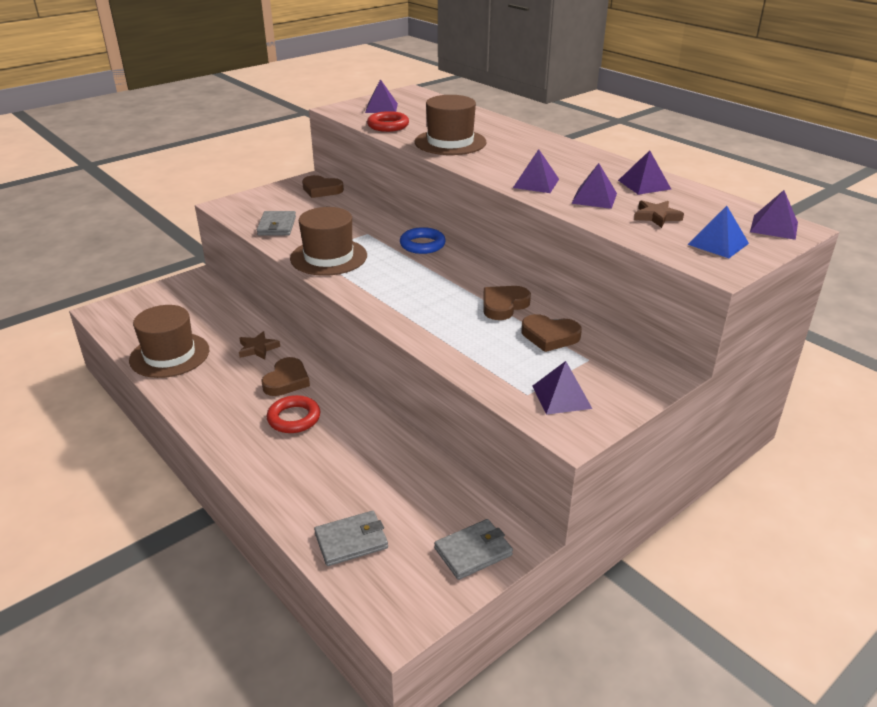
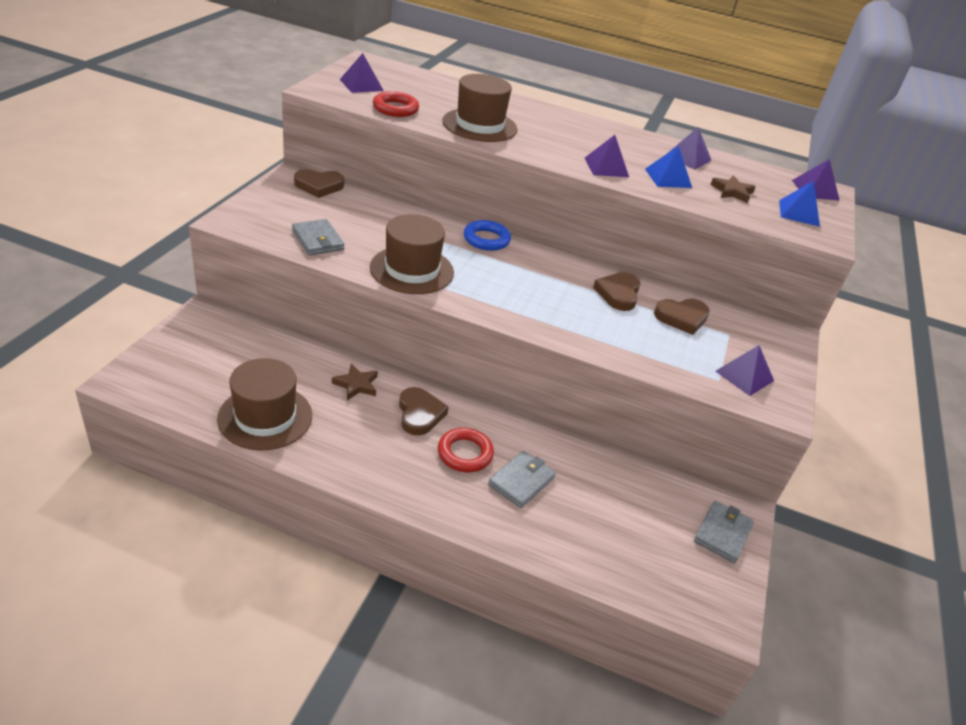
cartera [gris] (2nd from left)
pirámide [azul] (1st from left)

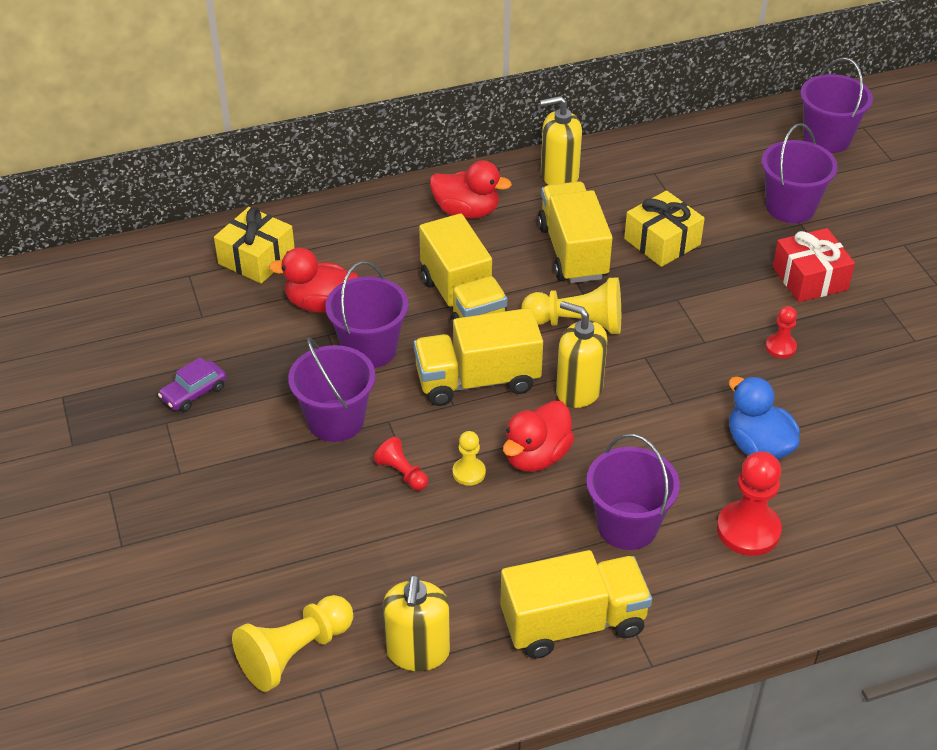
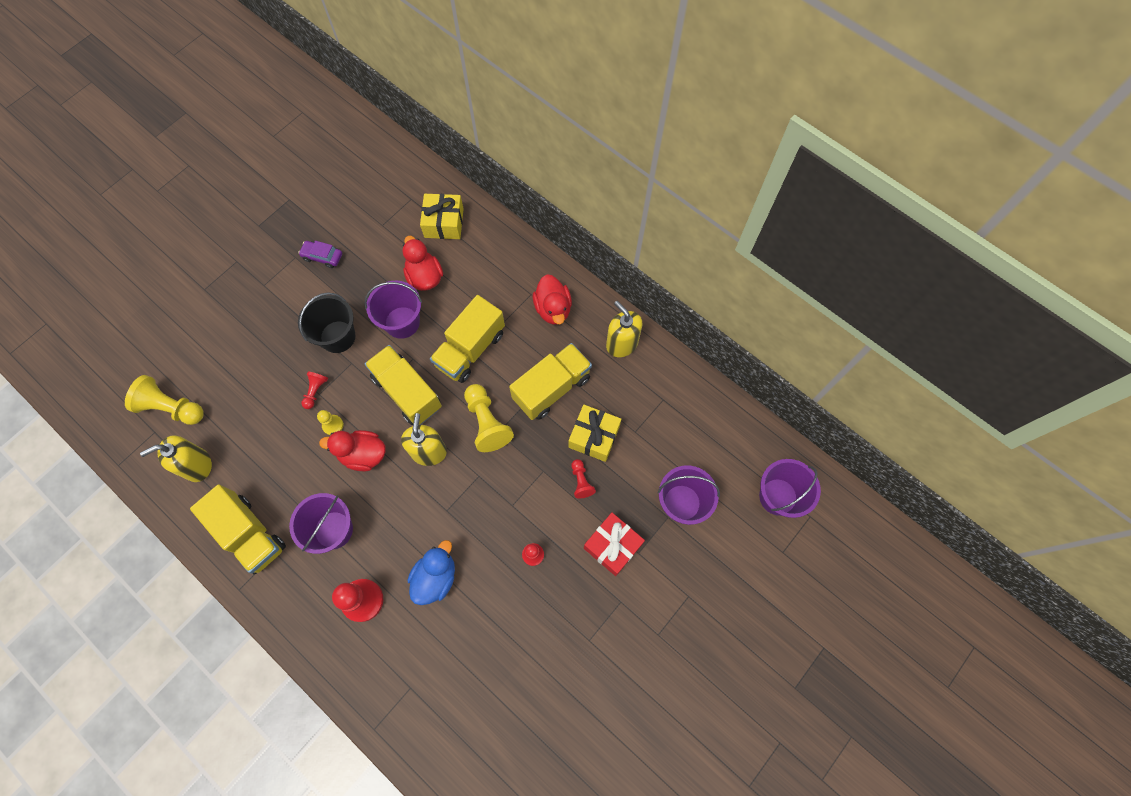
balde [negro]
peón [rojo] (4th from left)

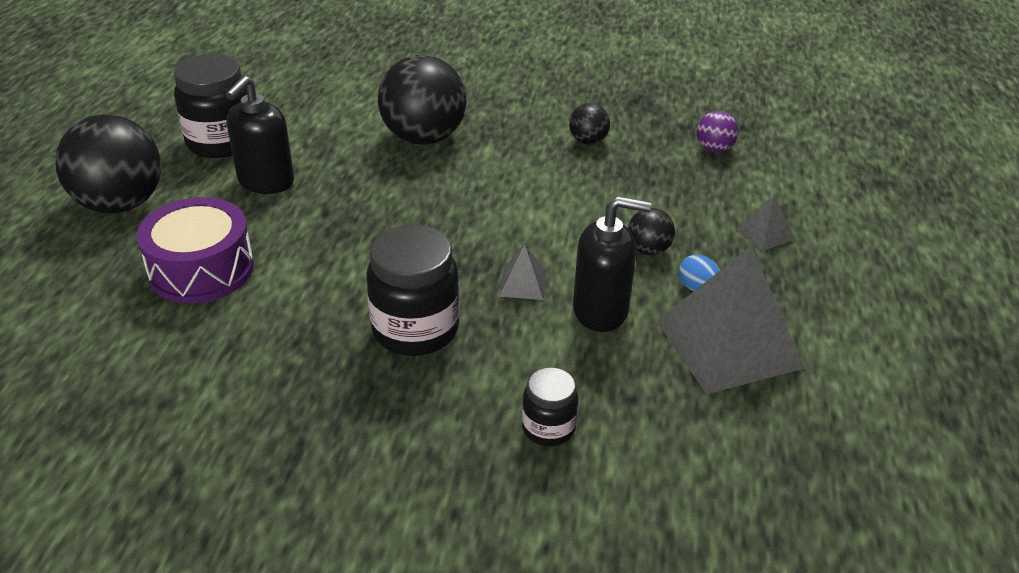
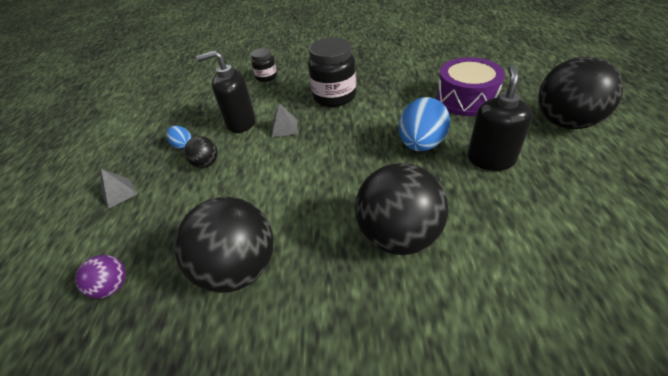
tarro [negro] (1st from left in the first image)
pelota [negro] (2nd from left)
pirámide [gris] (2nd from left in the first image)
huevo [azul] (2nd from left)

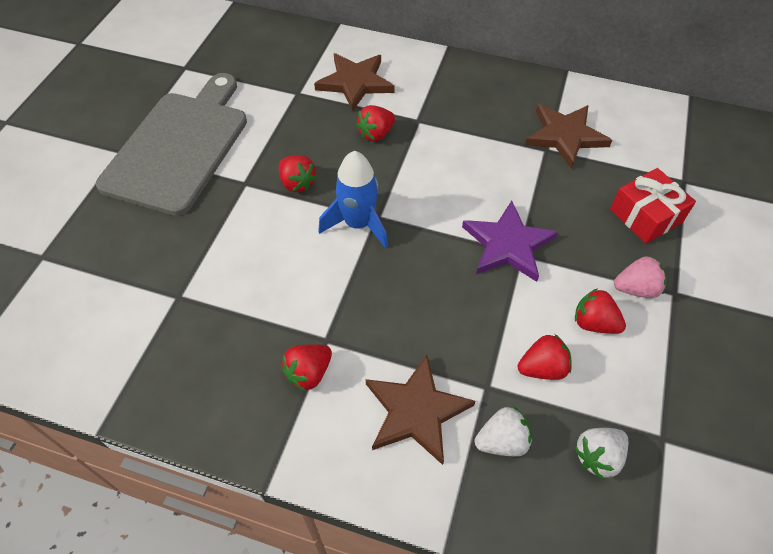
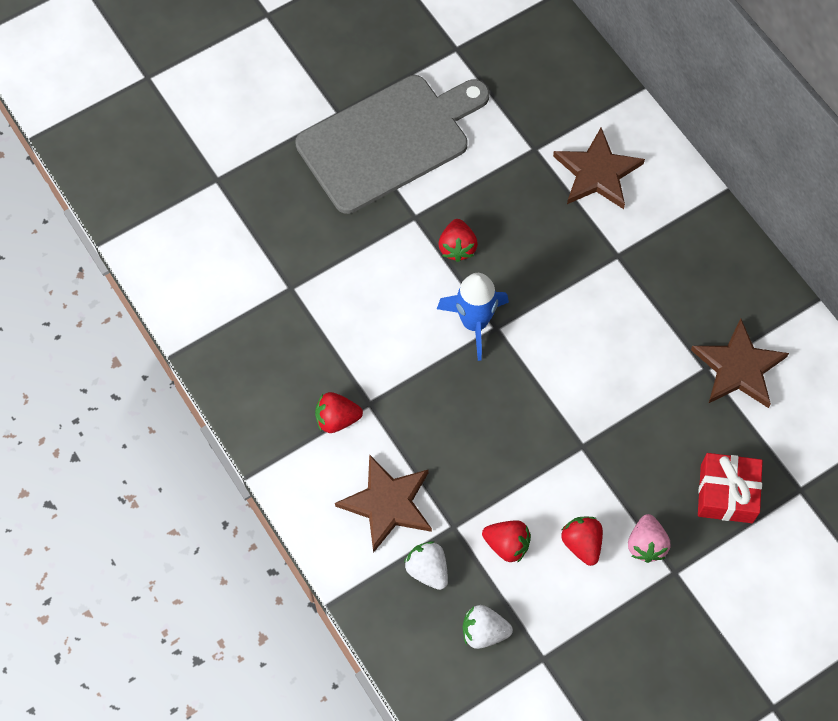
fresa [rojo] (3rd from left in the first image)
estrella [morado]
fresa [blanco] (1st from left)
fresa [rosa]

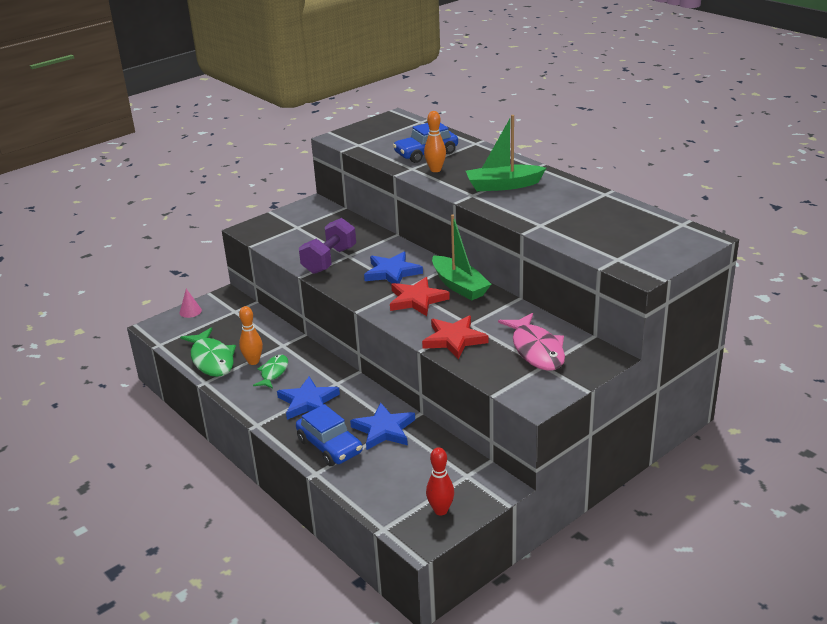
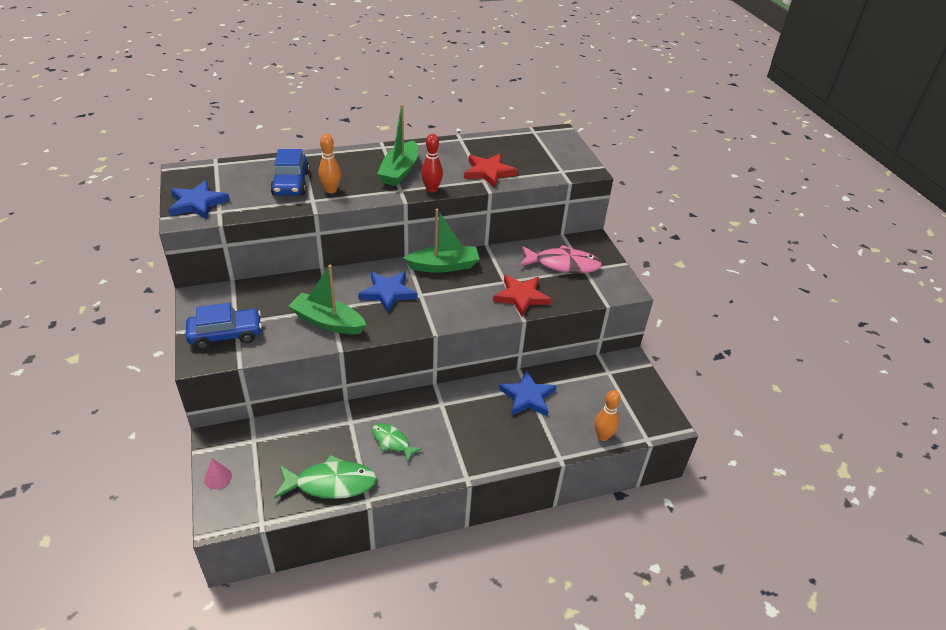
bolo [naranja] (2nd from left)
estrella [azul] (1st from left)
coche [azul] (1st from left)
barco [verde] (1st from left)
estrella [rojo] (1st from left)
bolo [rojo]

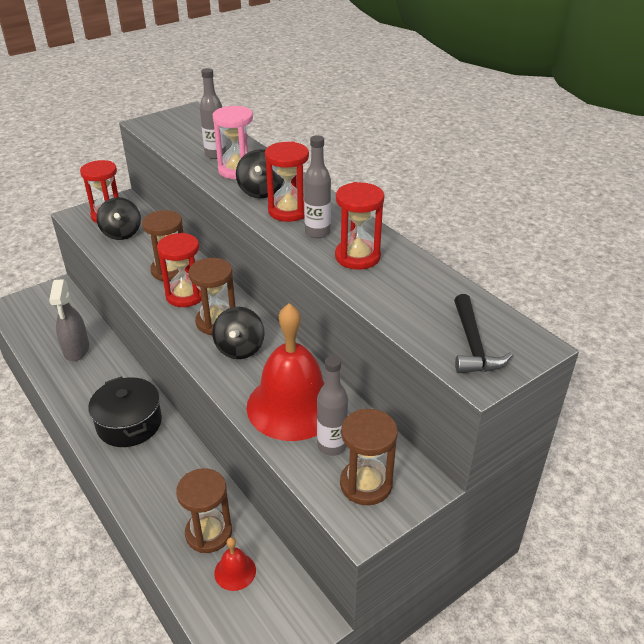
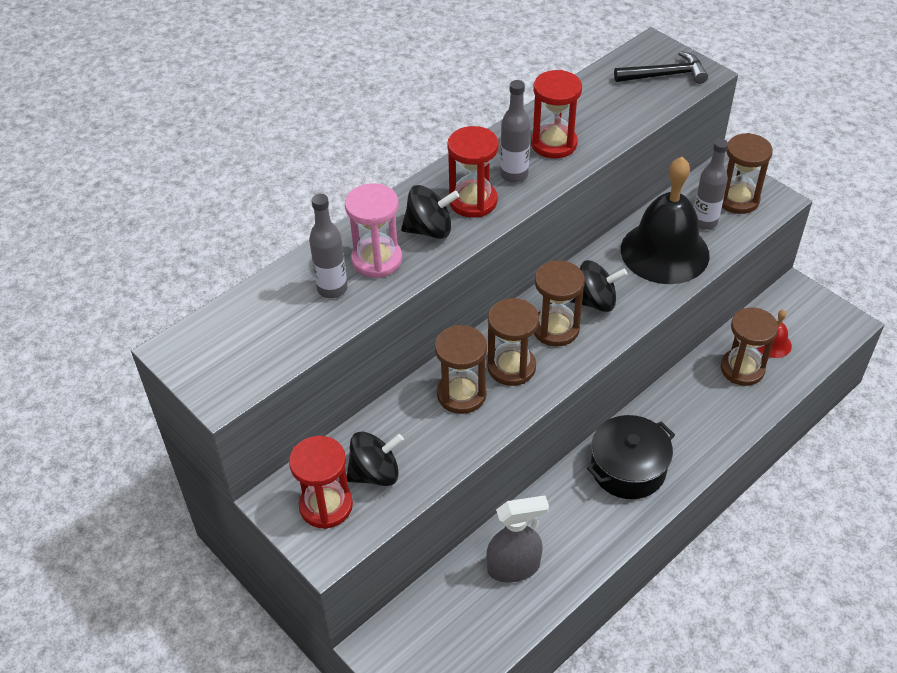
reloj de arena [marrón] (2nd from left)
campana [negro]

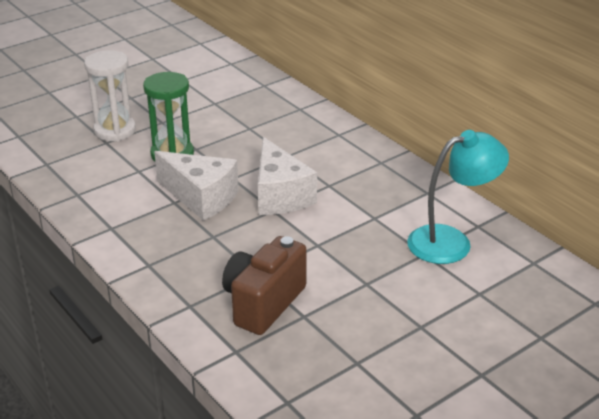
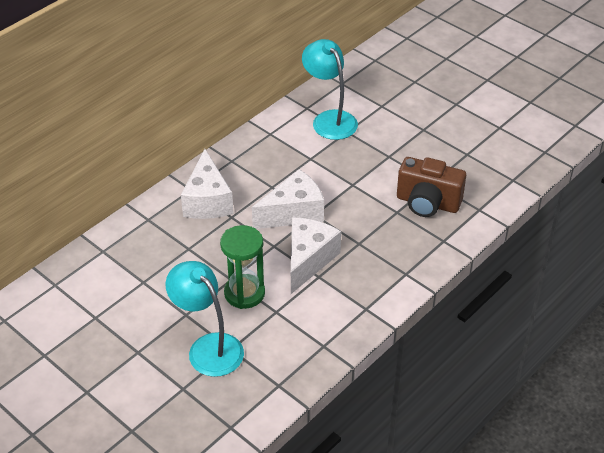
lámpara [turquesa] (1st from left)
queso [blanco] (1st from left)

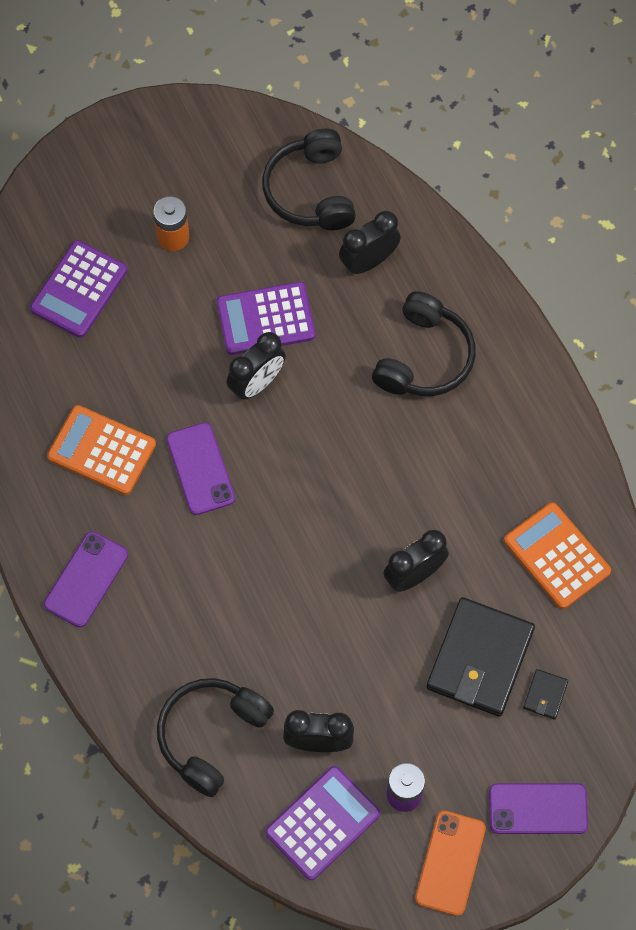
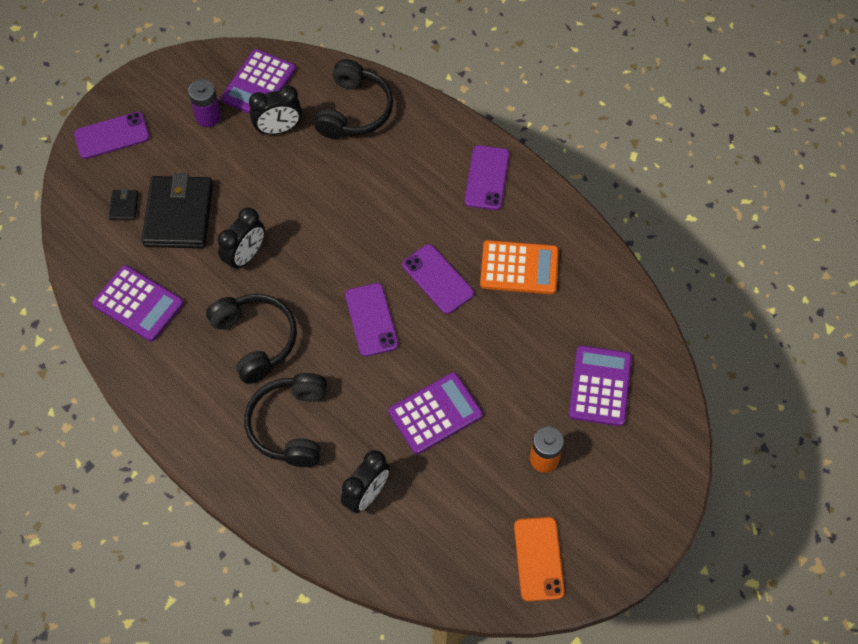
despertador [negro] (1st from left in the first image)
auriculares [negro] (1st from left)
móvil [naranja]
calculadora [morado] (1st from left)
móvil [morado] (2nd from left)

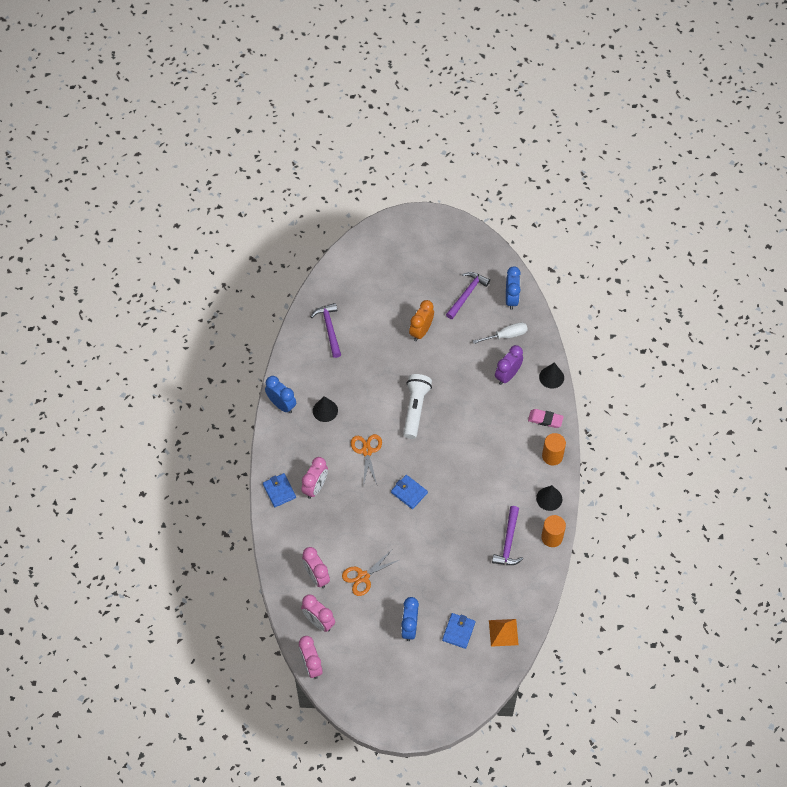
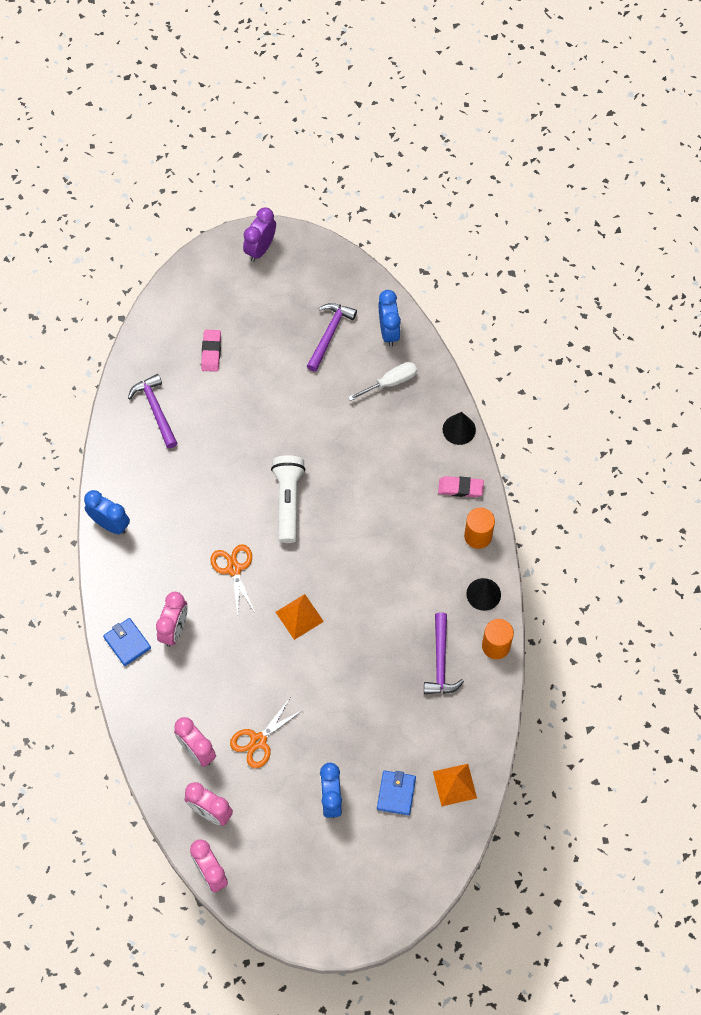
cono [negro] (1st from left in the first image)
pirámide [naranja] (1st from left)
despertador [naranja]
despertador [morado]
goma de borrar [rosa] (1st from left)

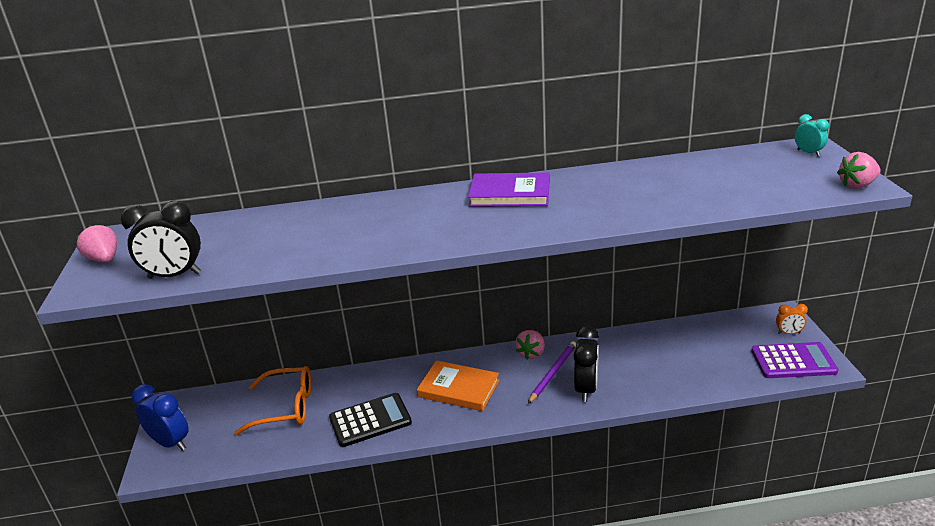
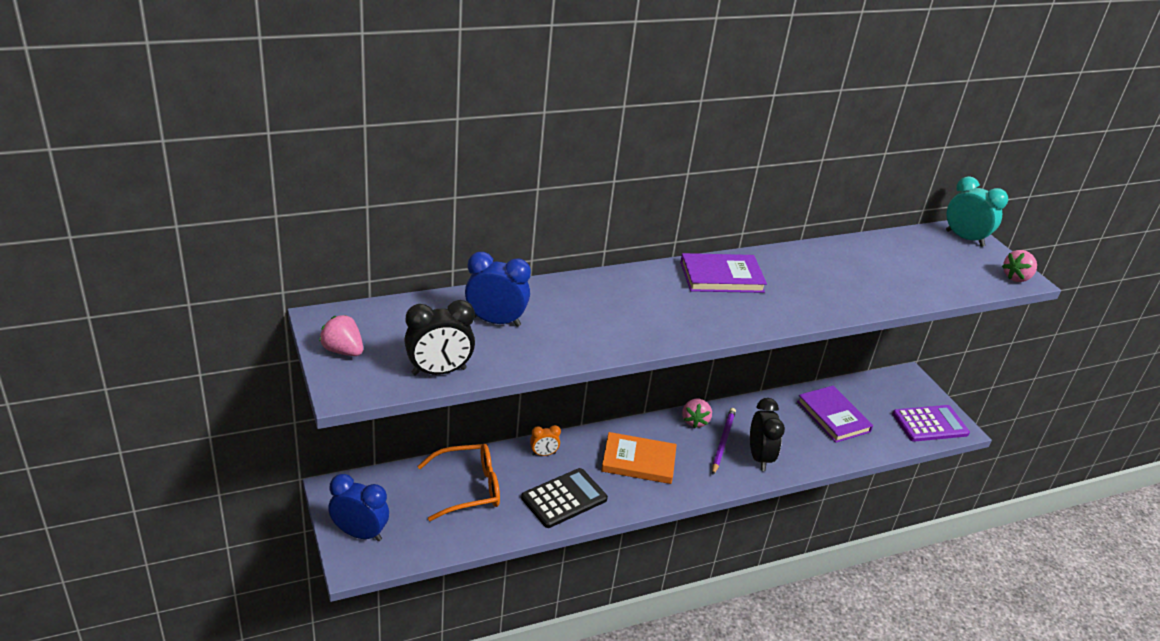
despertador [naranja]
despertador [turquesa]
despertador [azul] (2nd from left)
libro [morado] (2nd from left)

